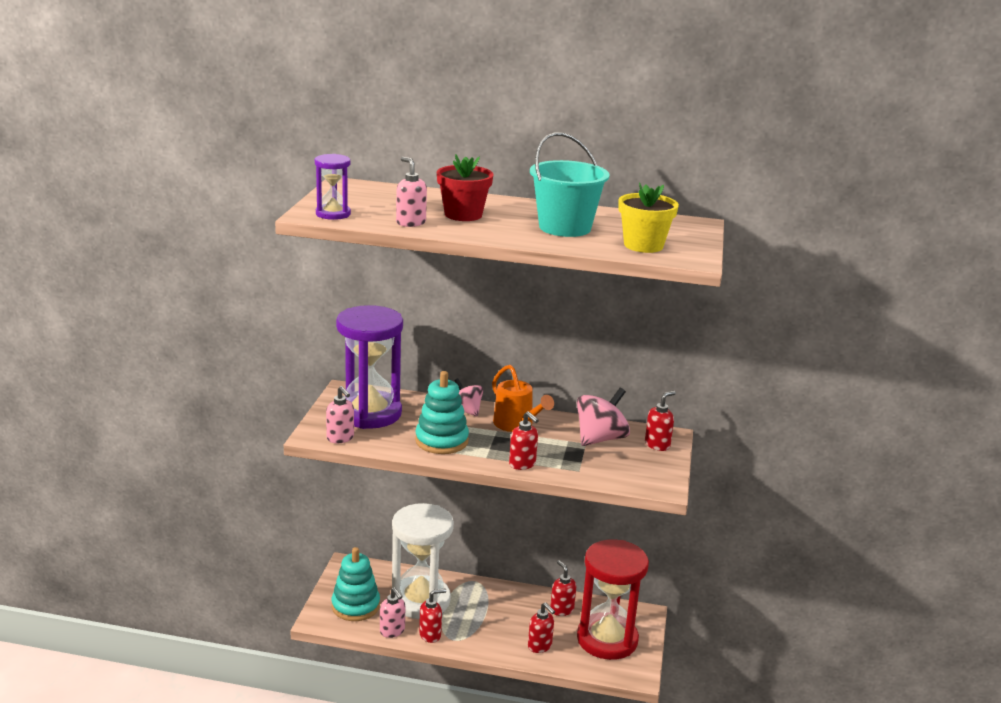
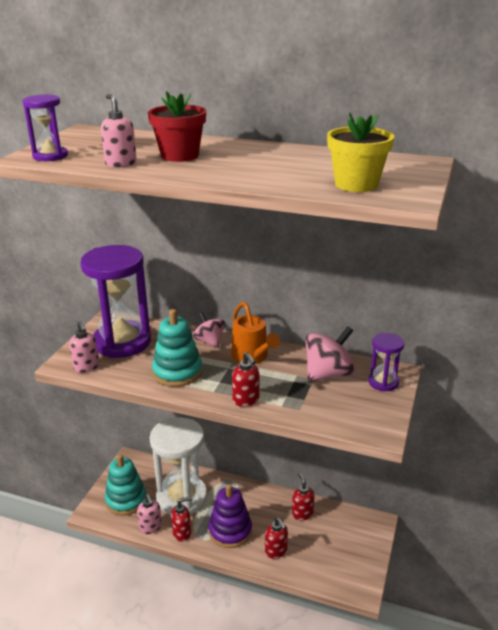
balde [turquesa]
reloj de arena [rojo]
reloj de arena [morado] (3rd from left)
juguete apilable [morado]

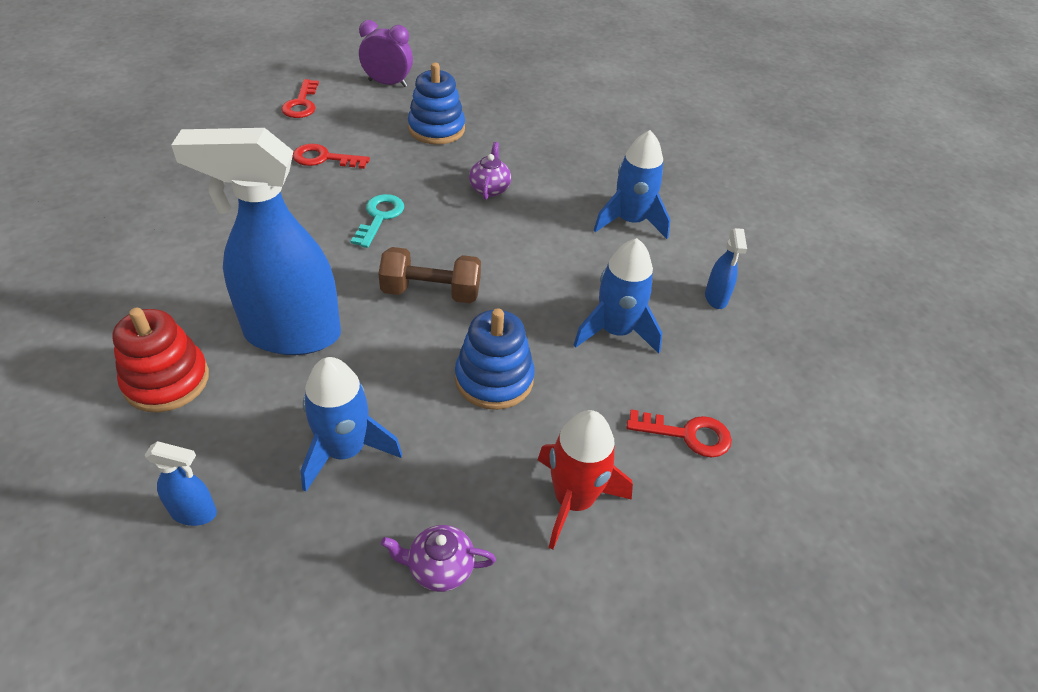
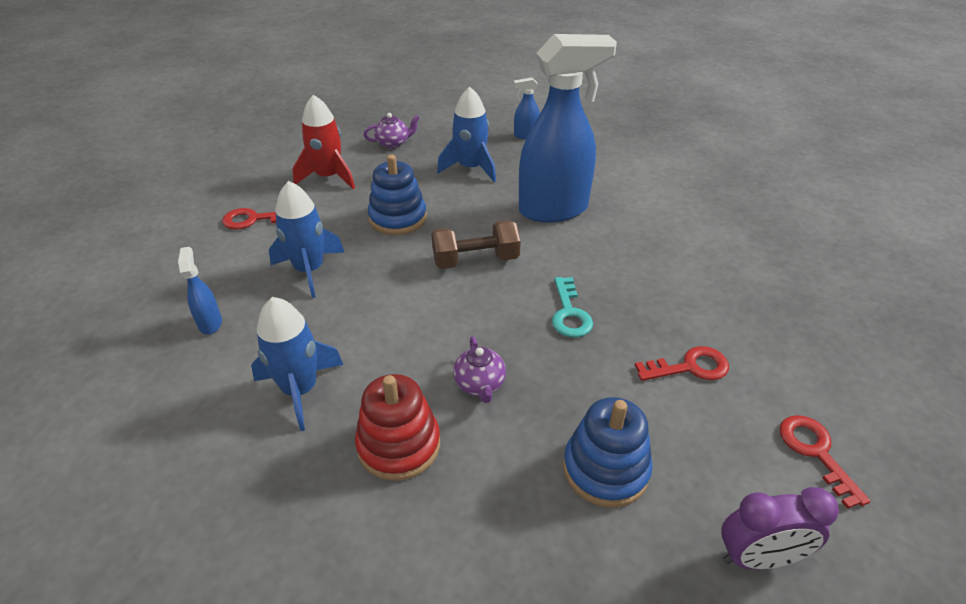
juguete apilable [rojo]

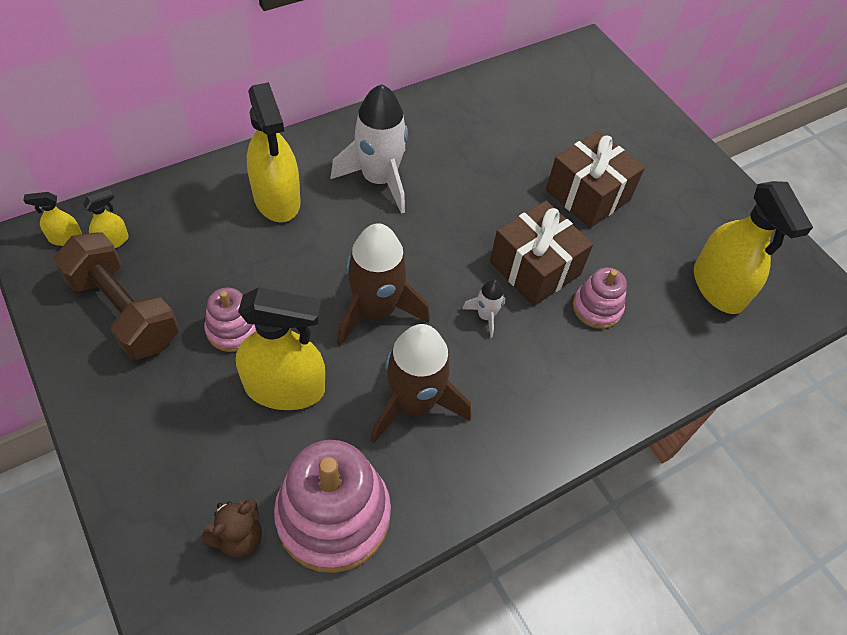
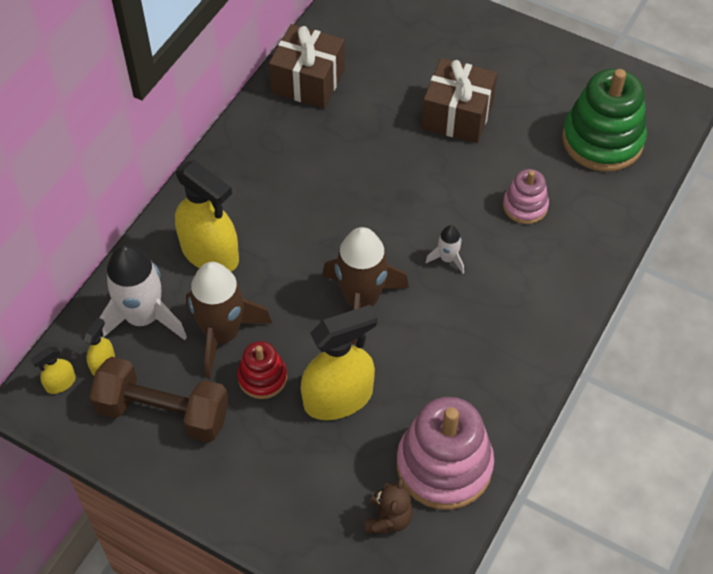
juguete apilable [rojo]
cohete [blanco] (1st from left)
cohete [marrón] (1st from left)
regalo [marrón] (1st from left)
juguete apilable [verde]

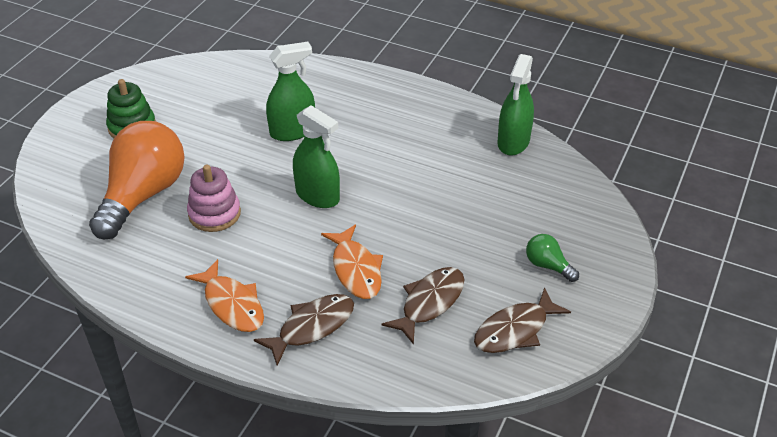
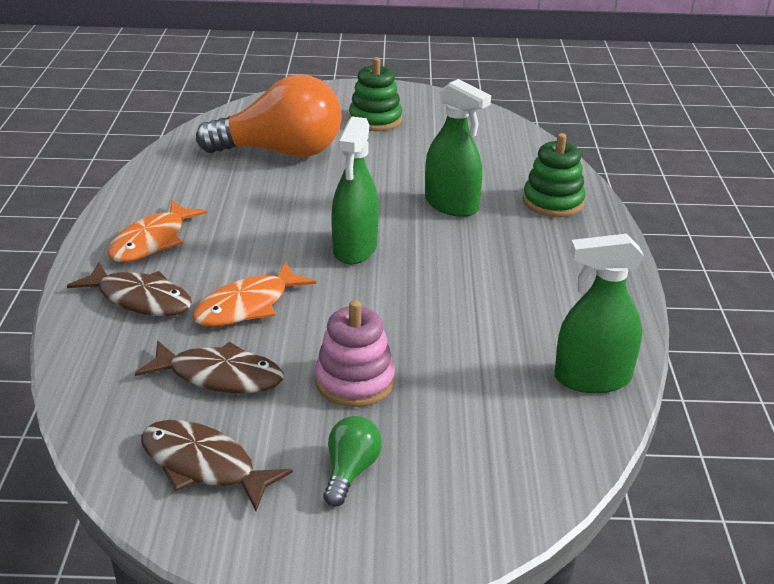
juguete apilable [rosa]
juguete apilable [verde] (2nd from left)

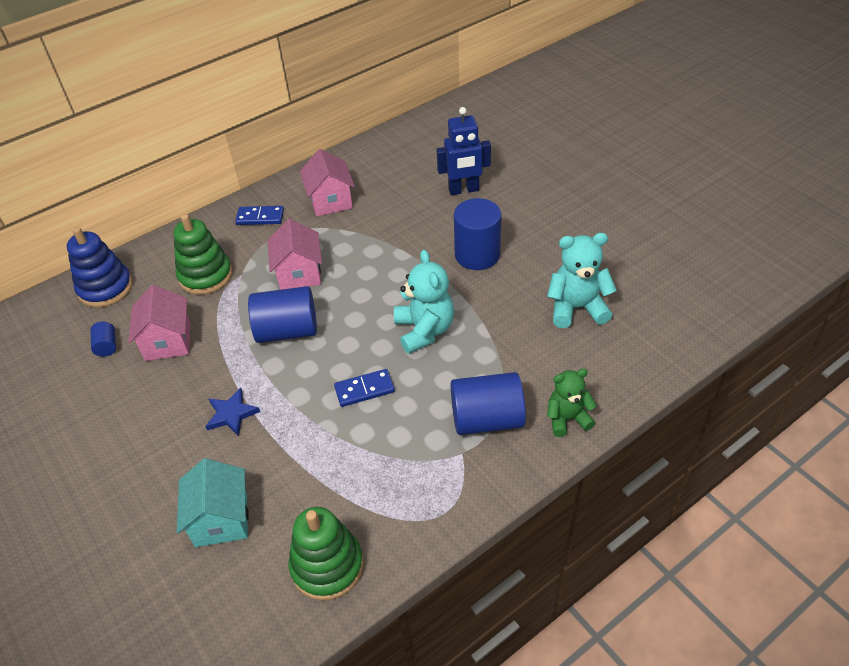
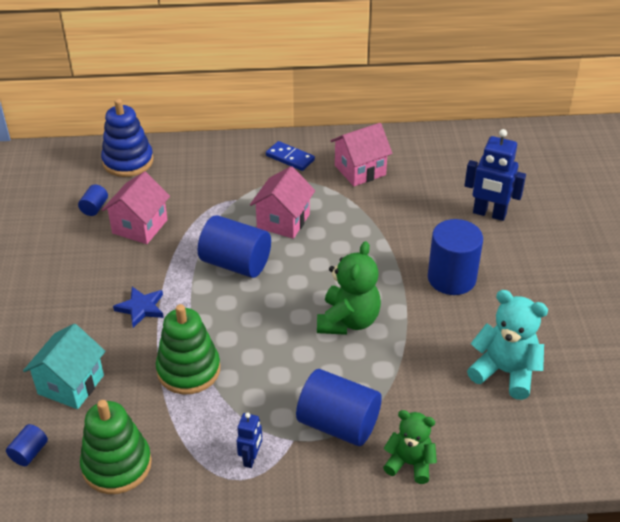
juguete apilable [verde] (2nd from left)
casa [rosa] (3rd from left)
ficha de dominó [azul] (2nd from left in the first image)
osito [verde] (1st from left)
cilindro [azul] (1st from left)
robot [azul] (1st from left)

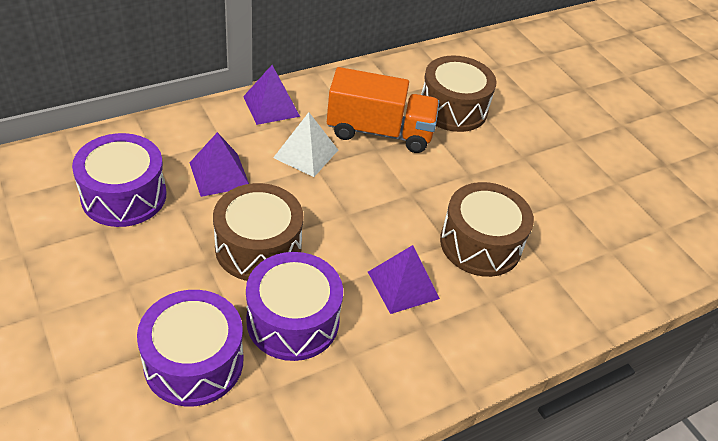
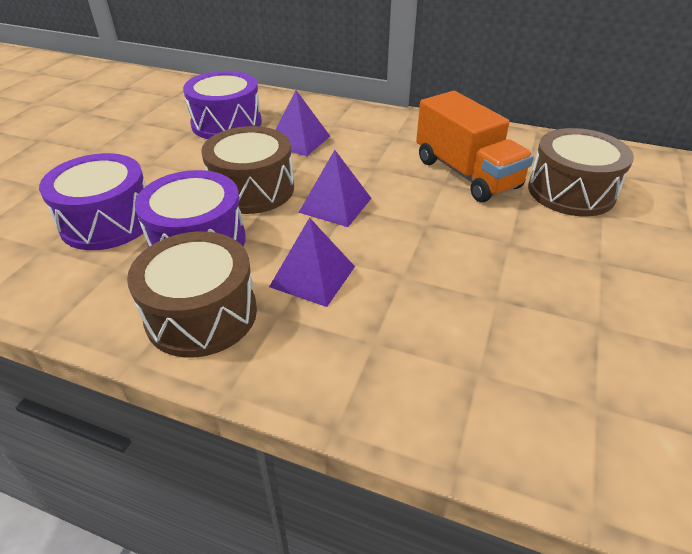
pirámide [morado] (3rd from left)
pirámide [blanco]
tambor [marrón] (1st from left)

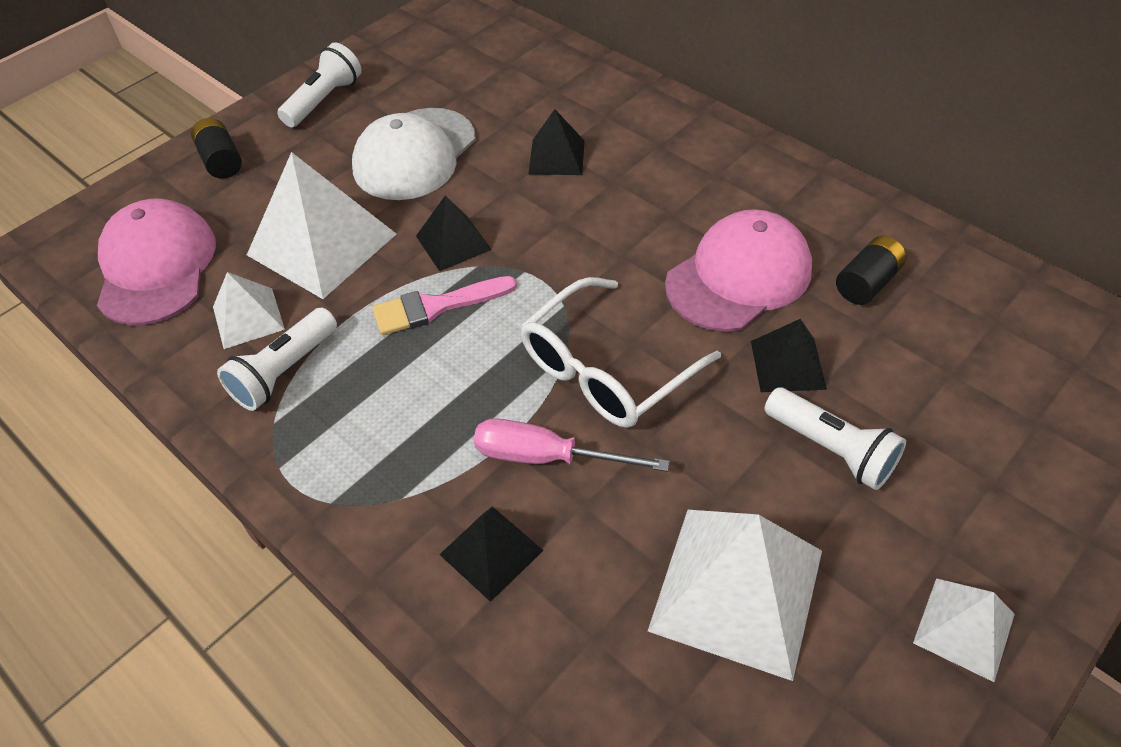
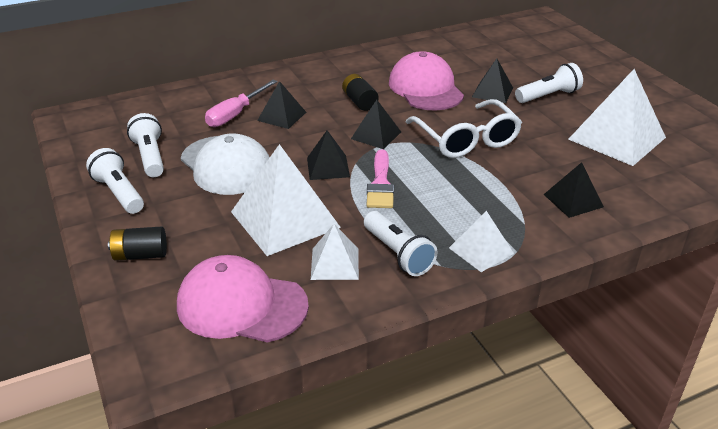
destornillador [rosa]
pila [negro] (2nd from left)
pirámide [blanco] (3rd from left)
lámpara de mano [blanco] (2nd from left)
pirámide [negro] (3rd from left)

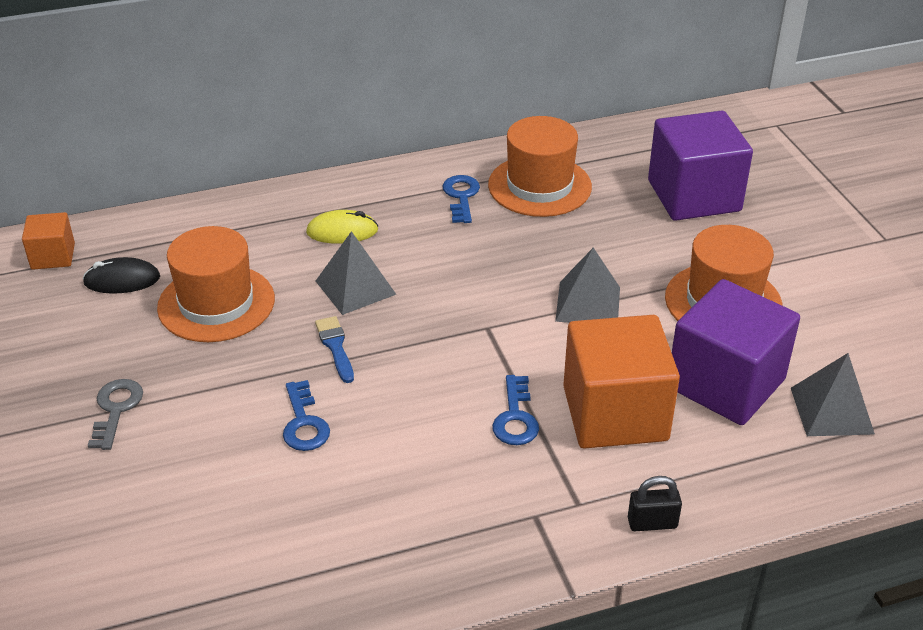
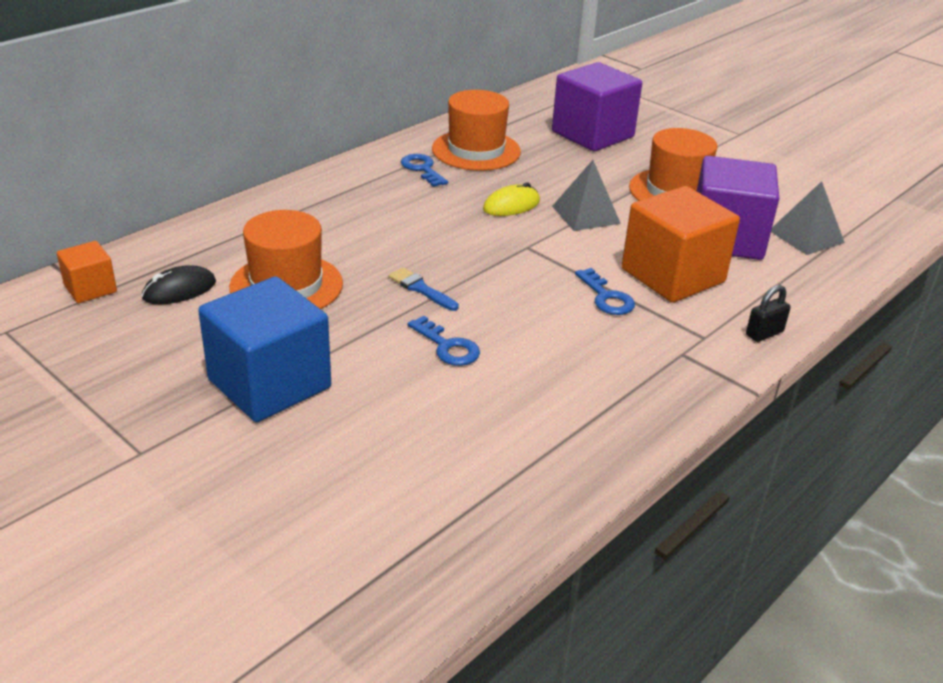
cubo [azul]
ratón [amarillo]
pirámide [gris] (1st from left in the first image)

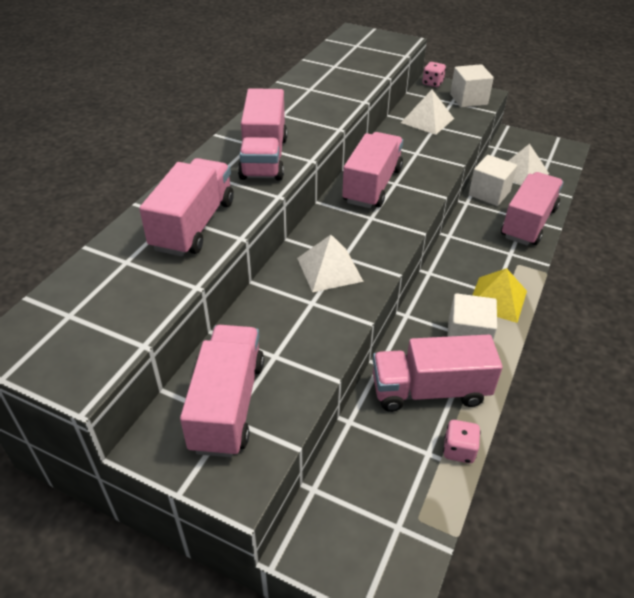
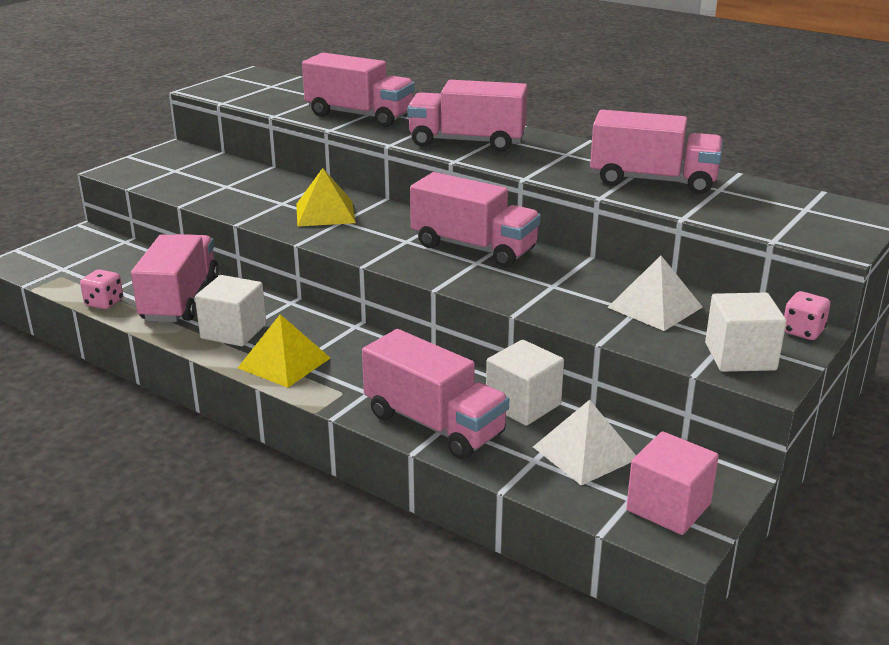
camión [rosa] (6th from left)
pirámide [amarillo] (2nd from left)
cubo [rosa]

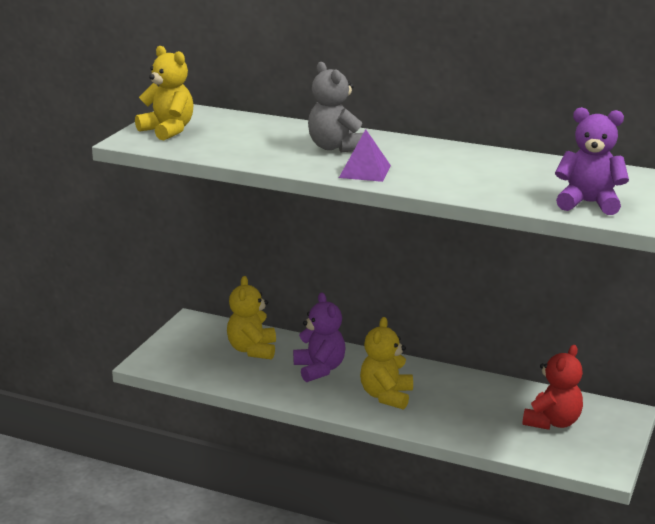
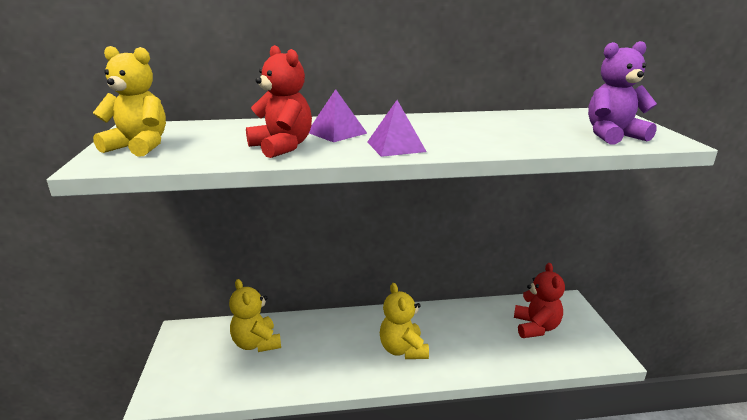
osito [morado] (1st from left in the first image)
pirámide [morado] (1st from left)
osito [rojo] (1st from left)

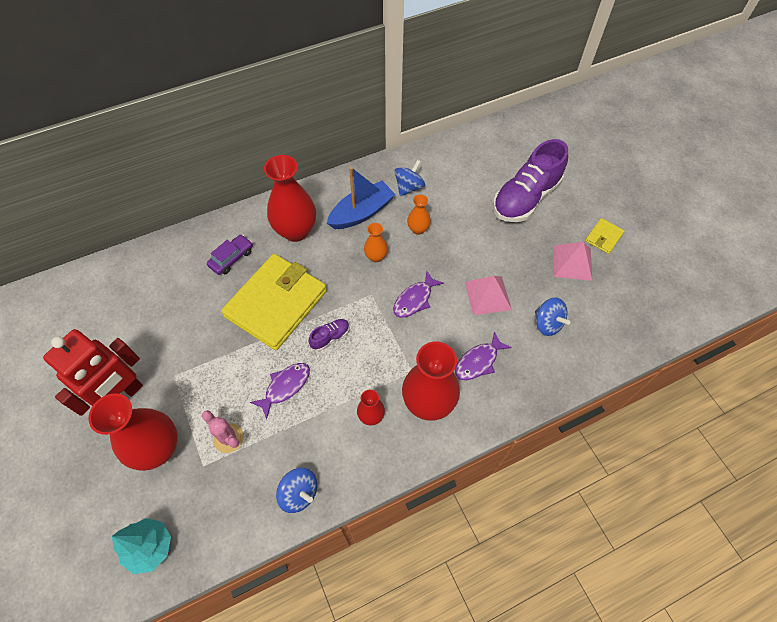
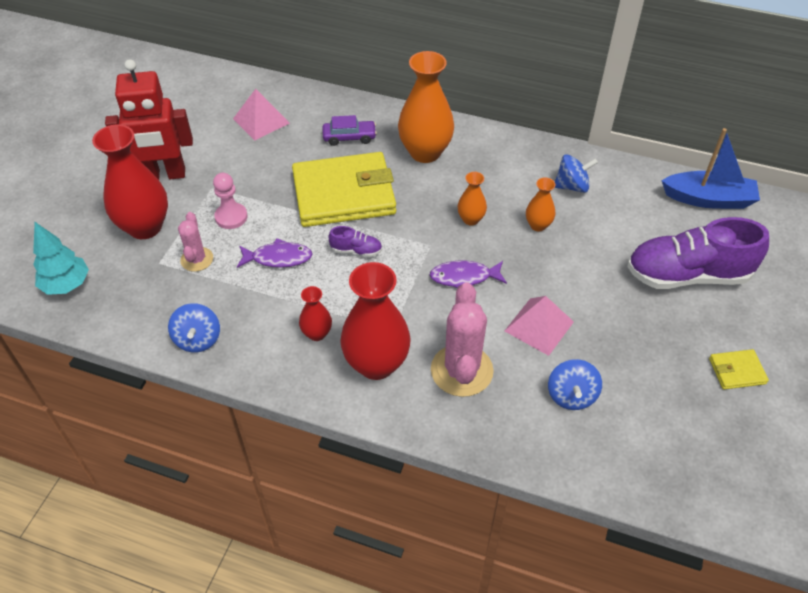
florero [naranja] (1st from left)
barco [azul]
cactus [rosa] (2nd from left)
pirámide [rosa] (1st from left)
peón [rosa]

